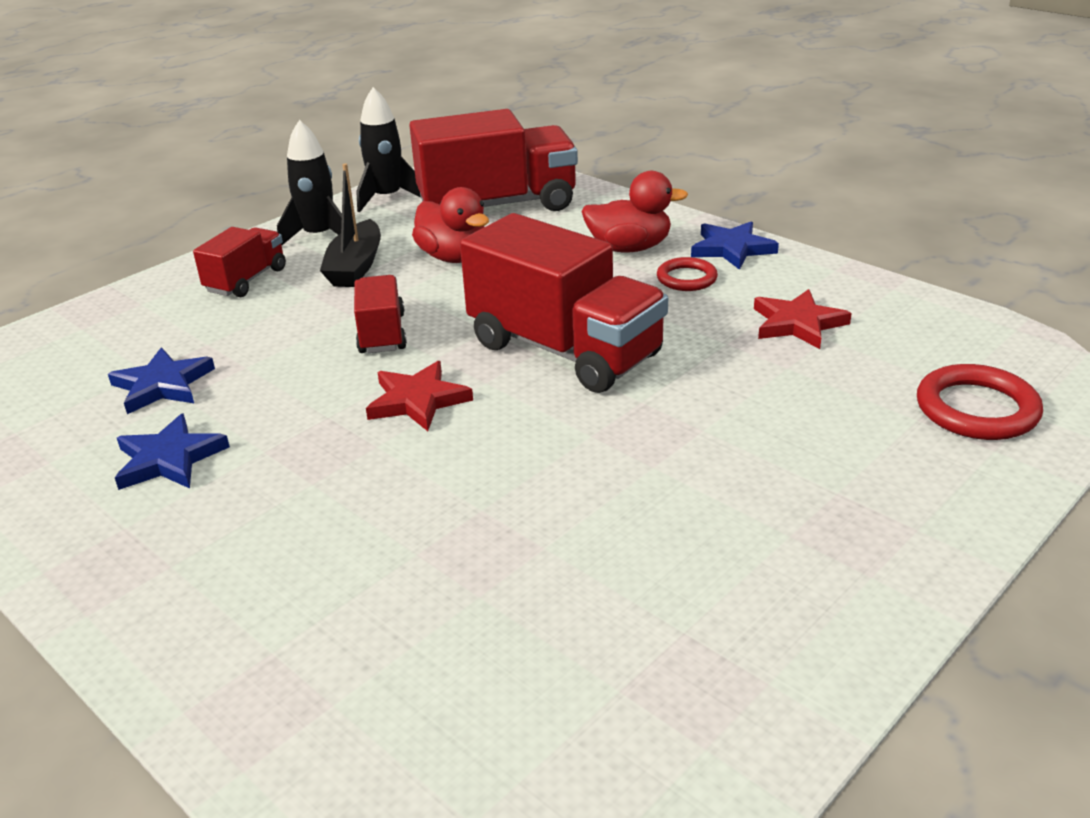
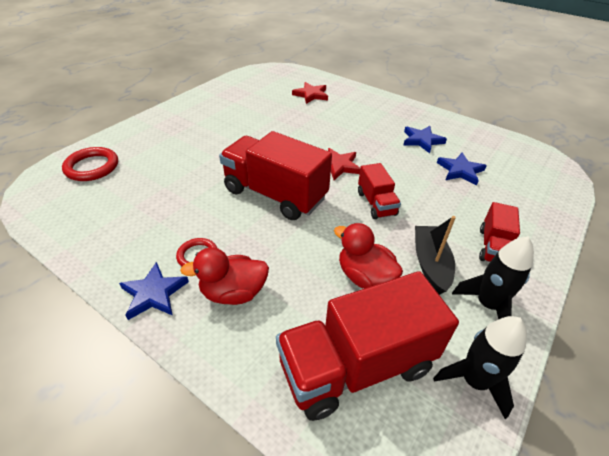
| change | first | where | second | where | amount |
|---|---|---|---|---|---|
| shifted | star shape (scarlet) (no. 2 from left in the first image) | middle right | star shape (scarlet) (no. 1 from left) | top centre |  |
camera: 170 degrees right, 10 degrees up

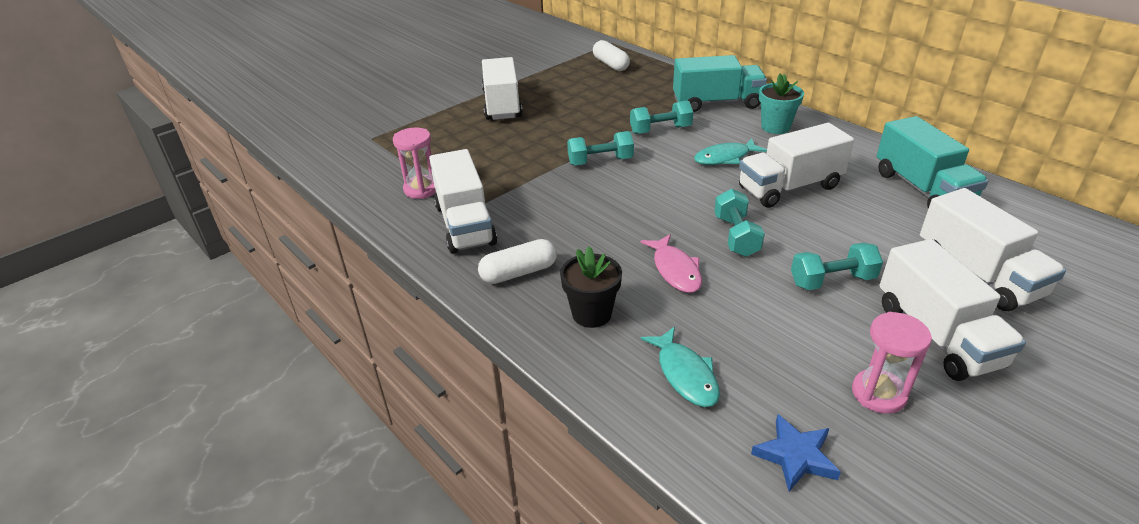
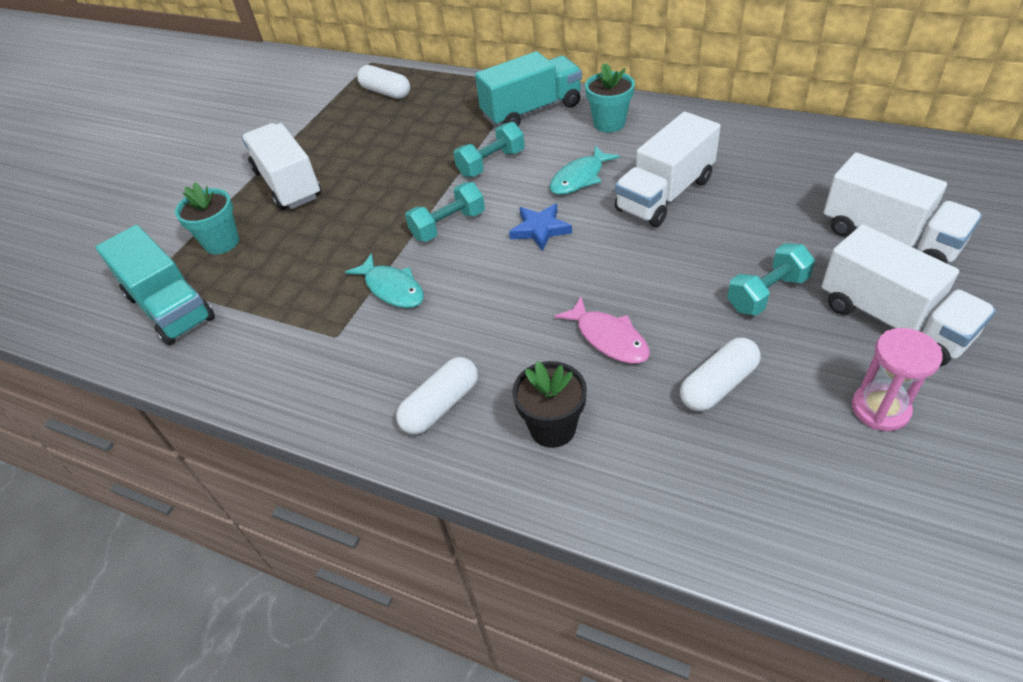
| change | first | where | second | where | amount |
|---|---|---|---|---|---|
| shifted | truck (teal) (no. 2 from left in the first image) | top right | truck (teal) (no. 1 from left) | middle left |  |
| new |  |  | plant pot (teal) (no. 1 from left) | top left |  |
| shifted | fish (teal) (no. 1 from left) | bottom centre |  | centre |  |
| shifted | star shape (blue) | bottom right |  | top centre |  |
| new |  |  | pill shape (white) (no. 3 from left) | middle right |  |
| gone | sandglass (rosy) (no. 1 from left) | top centre |  |  |  |
| gone | truck (white) (no. 1 from left) | centre |  |  |  |
| gone | hand weight (teal) (no. 3 from left) | centre |  |  |  |
camera: 20 degrees left, 10 degrees up

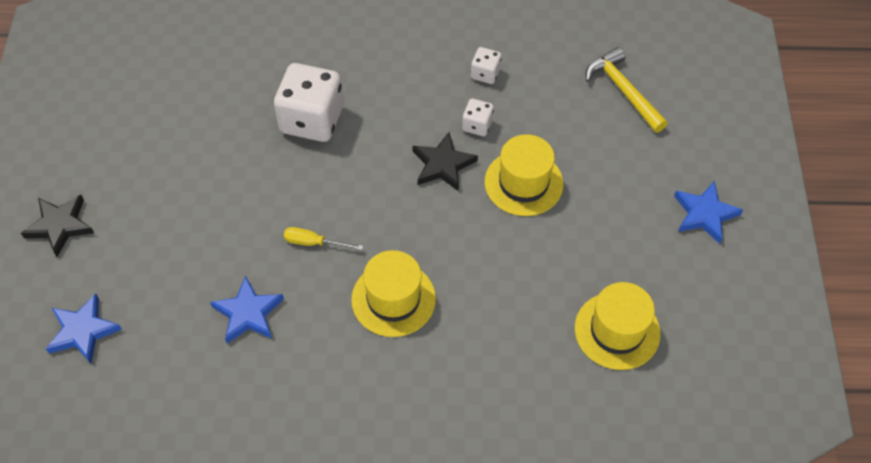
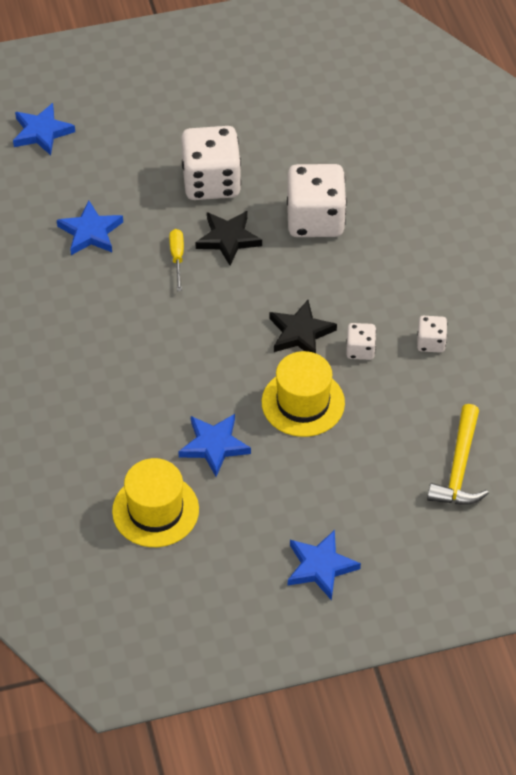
| change | first | where | second | where | amount |
|---|---|---|---|---|---|
| new |  |  | star shape (blue) (no. 3 from left) | centre |  |
| new |  |  | dice (white) (no. 1 from left) | top centre |  |
| shifted | star shape (black) (no. 1 from left) | middle left |  | top centre |  |
| rotated | hammer (bright yellow) | top right |  | middle right | 150 degrees clockwise |
| gone | top hat (bright yellow) (no. 1 from left) | centre |  |  |  |
camera: 75 degrees right, 5 degrees down

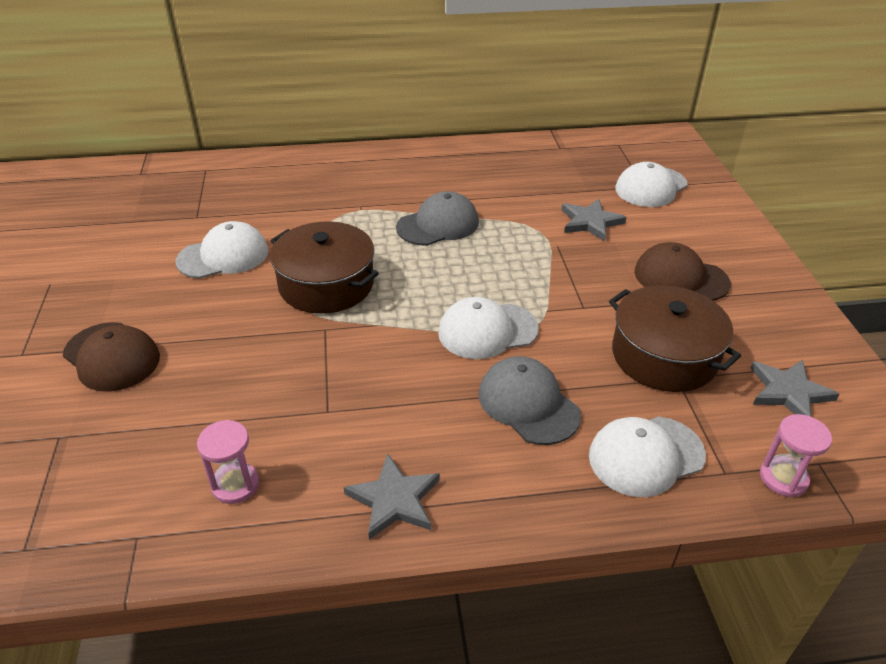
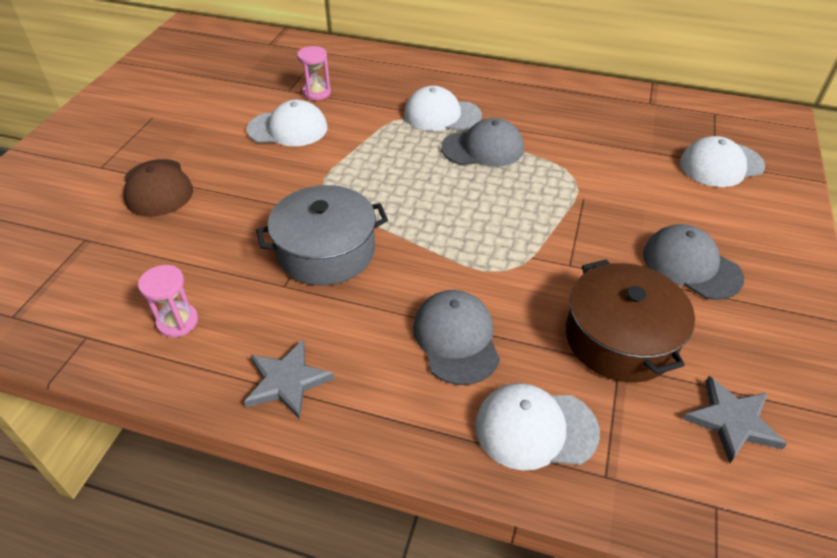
| change | first | where | second | where | amount |
|---|---|---|---|---|---|
| new |  |  | pot (ash-grey) | centre |  |
| shifted | sandglass (rosy) (no. 2 from left) | bottom right |  | top centre |  |
| shifted | peaked cap (white) (no. 2 from left) | centre |  | top centre |  |
| repainted | peaked cap (brown) (no. 2 from left) | middle right | peaked cap (ash-grey) (no. 3 from left) | middle right |  |
| gone | pot (brown) (no. 1 from left) | centre |  |  |  |
| gone | star shape (ash-grey) (no. 2 from left) | top right |  |  |  |
camera: 25 degrees right, 5 degrees up

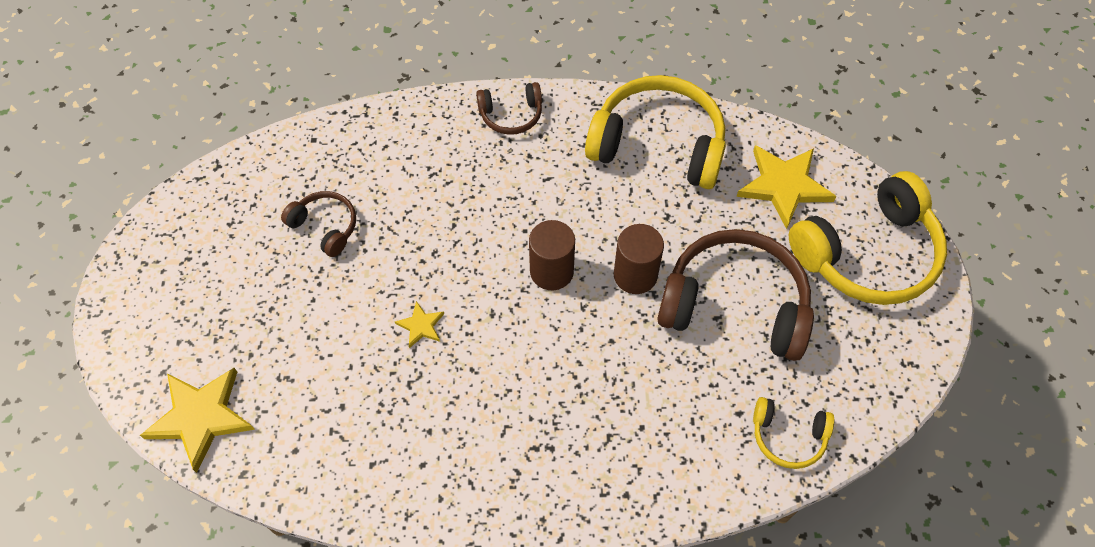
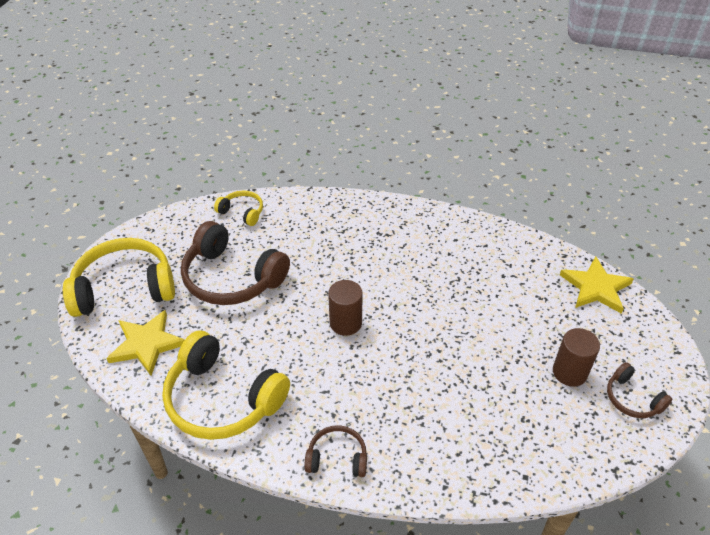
| change | first | where | second | where | amount |
|---|---|---|---|---|---|
| shifted | cylinder shape (brown) (no. 2 from left) | centre |  | bottom right |  |
| shifted | over-ear headphones (brown) (no. 1 from left in the first image) | middle left | over-ear headphones (brown) (no. 3 from left) | bottom right |  |
| gone | star shape (bright yellow) (no. 2 from left) | centre |  |  |  |
camera: 165 degrees left, 15 degrees down

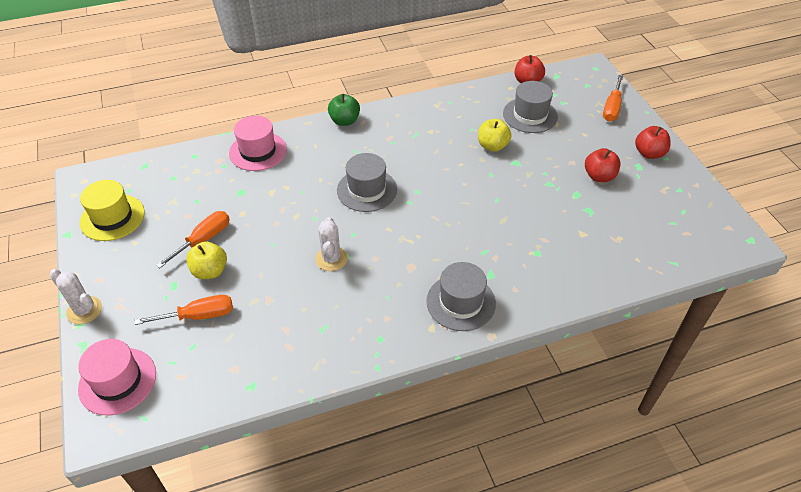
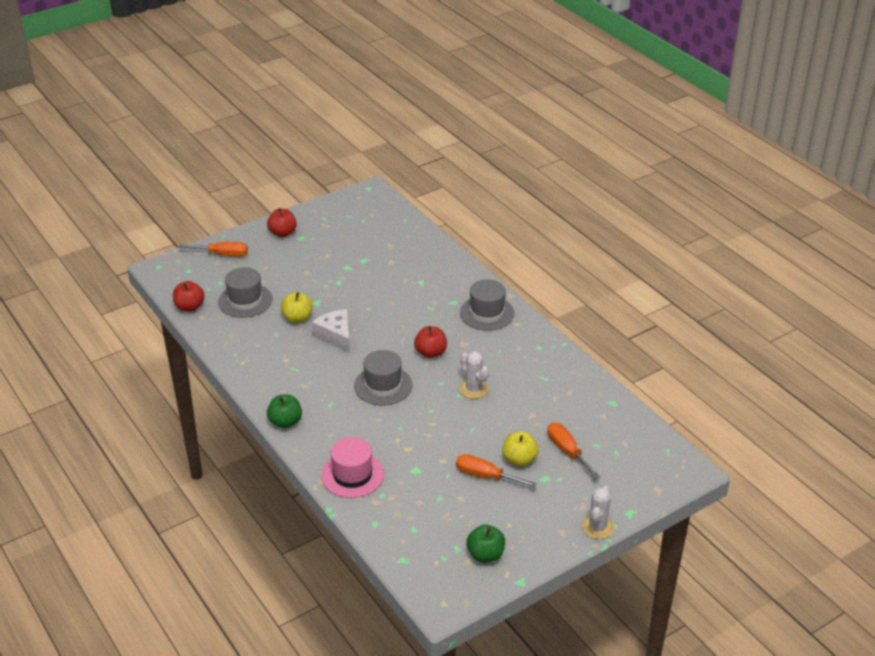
| change | first | where | second | where | amount |
|---|---|---|---|---|---|
| new |  |  | cheese (white) | centre |  |
| shifted | apple (scarlet) (no. 2 from left in the first image) | middle right | apple (scarlet) (no. 3 from left) | centre |  |
| rotated | saguaro cactus (white) (no. 2 from left in the first image) | centre | saguaro cactus (white) (no. 1 from left) | centre | 75 degrees clockwise |
| swapped | top hat (bright yellow) | middle left | apple (leaf-green) (no. 2 from left) | bottom centre |  |
| gone | top hat (rosy) (no. 1 from left) | bottom left |  |  |  |
camera: 105 degrees left, 10 degrees down

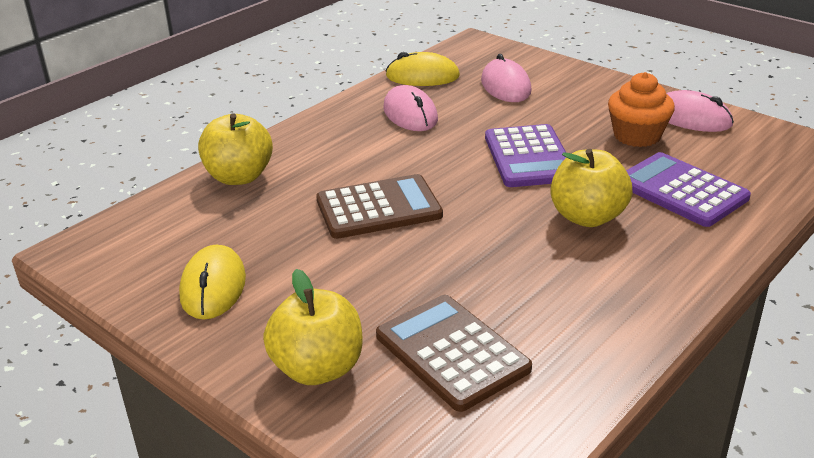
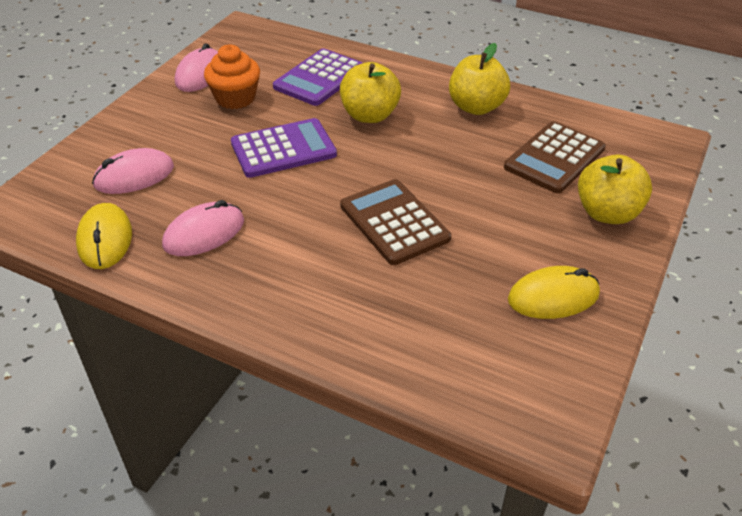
| change | first | where | second | where | amount |
|---|---|---|---|---|---|
| shifted | apple (bright yellow) (no. 1 from left in the first image) | top left | apple (bright yellow) (no. 2 from left) | top centre |  |
camera: 105 degrees left, 10 degrees up

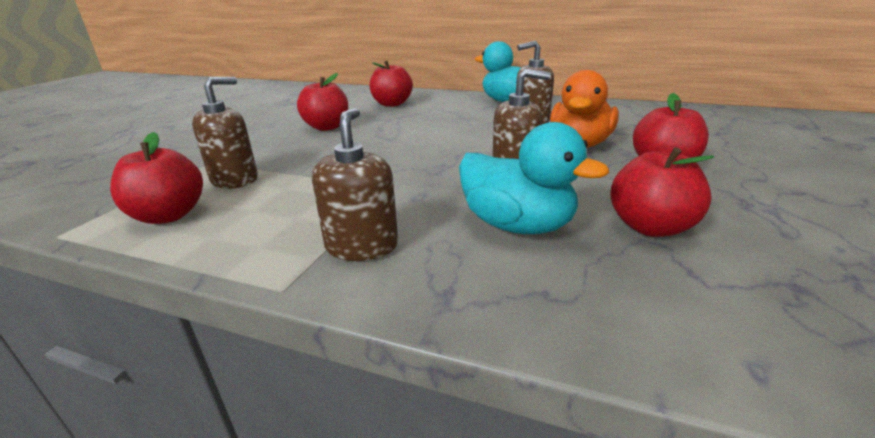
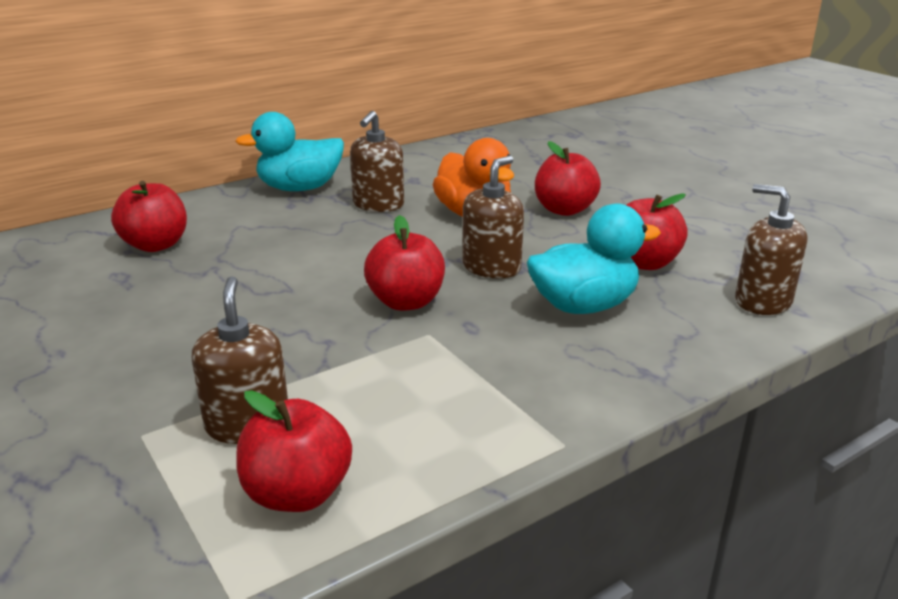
| change | first | where | second | where | amount |
|---|---|---|---|---|---|
| shifted | apple (scarlet) (no. 2 from left in the first image) | top centre | apple (scarlet) (no. 3 from left) | centre |  |
| shifted | pump bottle (brown) (no. 2 from left in the first image) | centre | pump bottle (brown) (no. 4 from left) | middle right |  |
camera: 55 degrees left, 0 degrees up

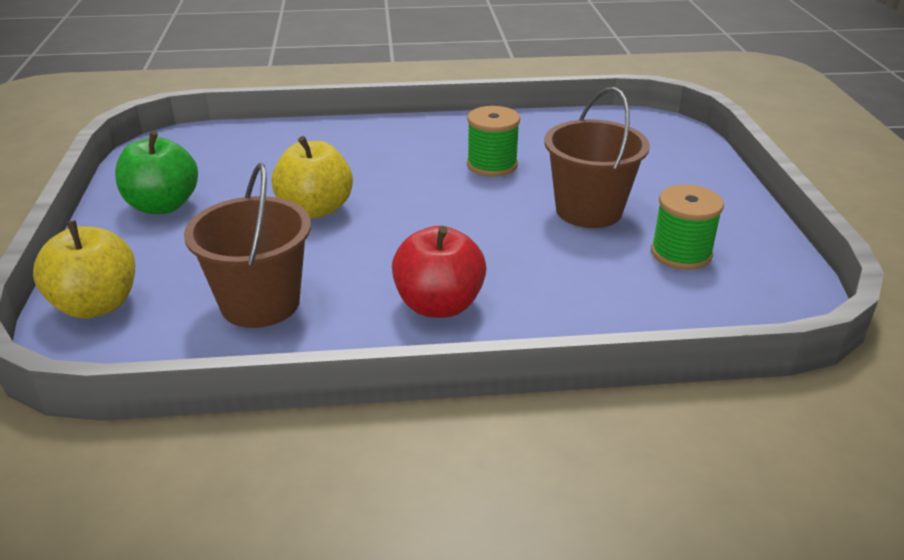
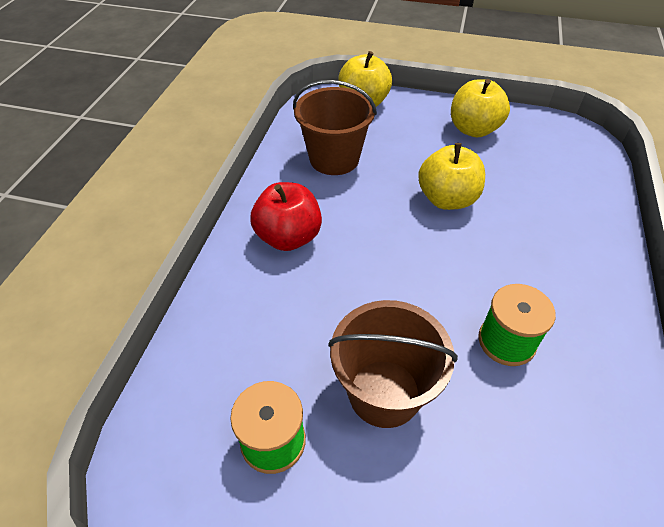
| change | first | where | second | where | amount |
|---|---|---|---|---|---|
| repainted | apple (leaf-green) | top left | apple (bright yellow) (no. 3 from left) | top right |  |
camera: 110 degrees right, 15 degrees up

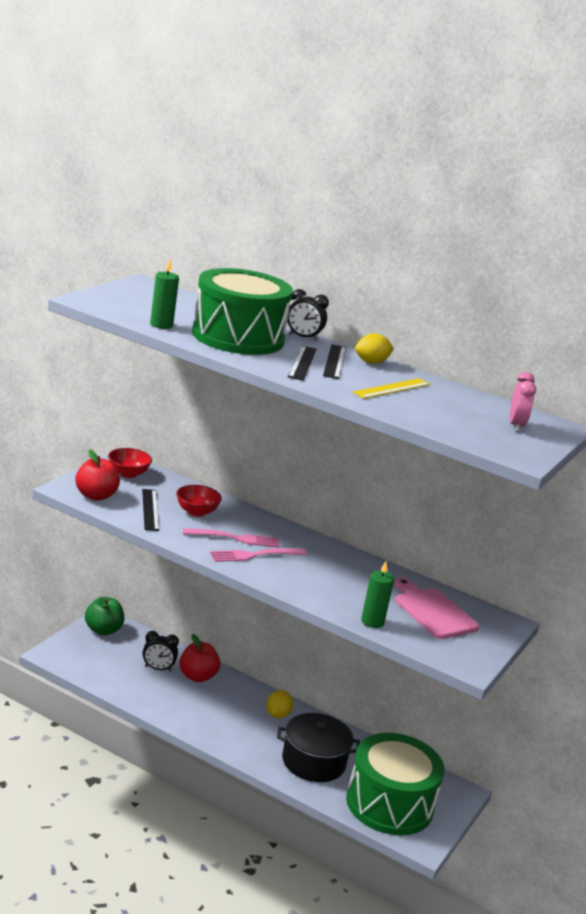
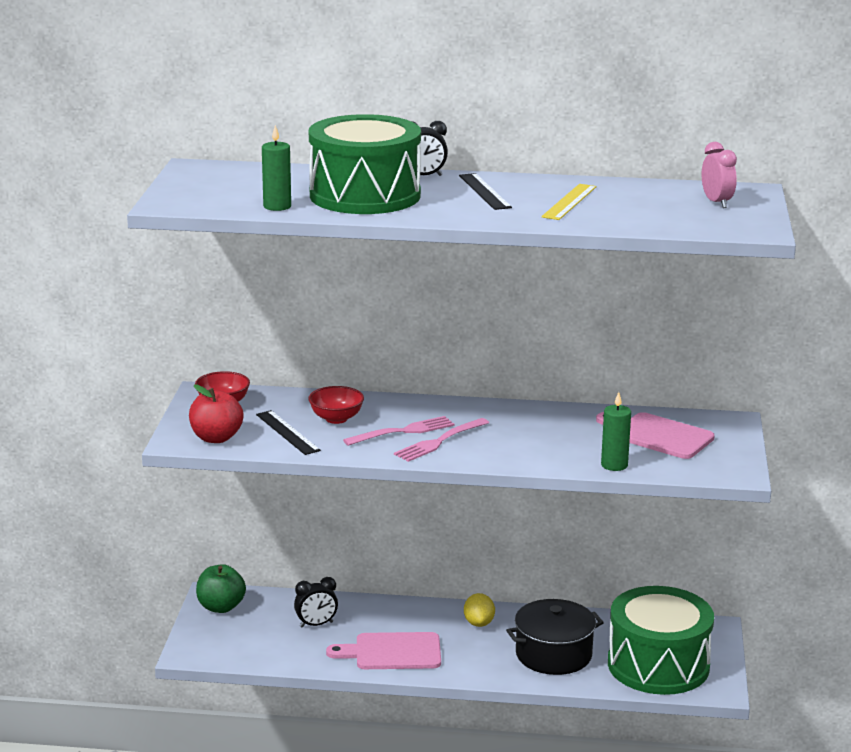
| change | first | where | second | where | amount |
|---|---|---|---|---|---|
| new |  |  | cutting board (rosy) (no. 1 from left) | bottom centre |  |
| gone | apple (scarlet) (no. 2 from left) | bottom centre |  |  |  |
| gone | straightedge (black) (no. 2 from left) | centre |  |  |  |
| gone | citrus fruit (bright yellow) (no. 2 from left) | centre |  |  |  |
camera: 20 degrees left, 0 degrees up

